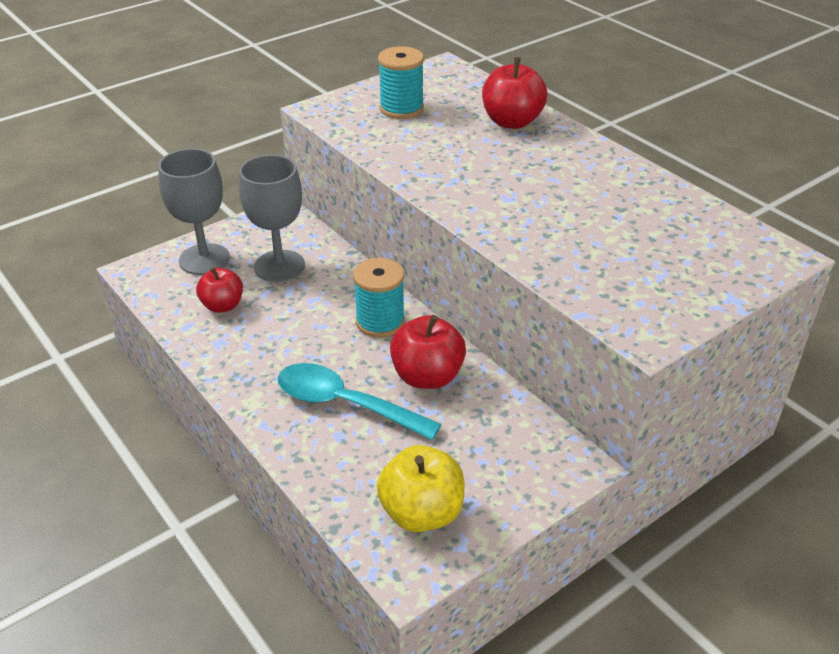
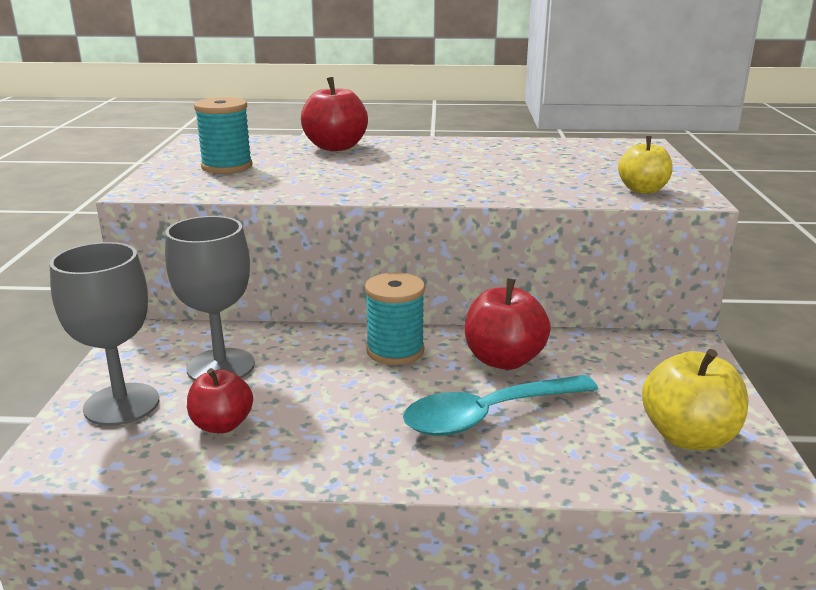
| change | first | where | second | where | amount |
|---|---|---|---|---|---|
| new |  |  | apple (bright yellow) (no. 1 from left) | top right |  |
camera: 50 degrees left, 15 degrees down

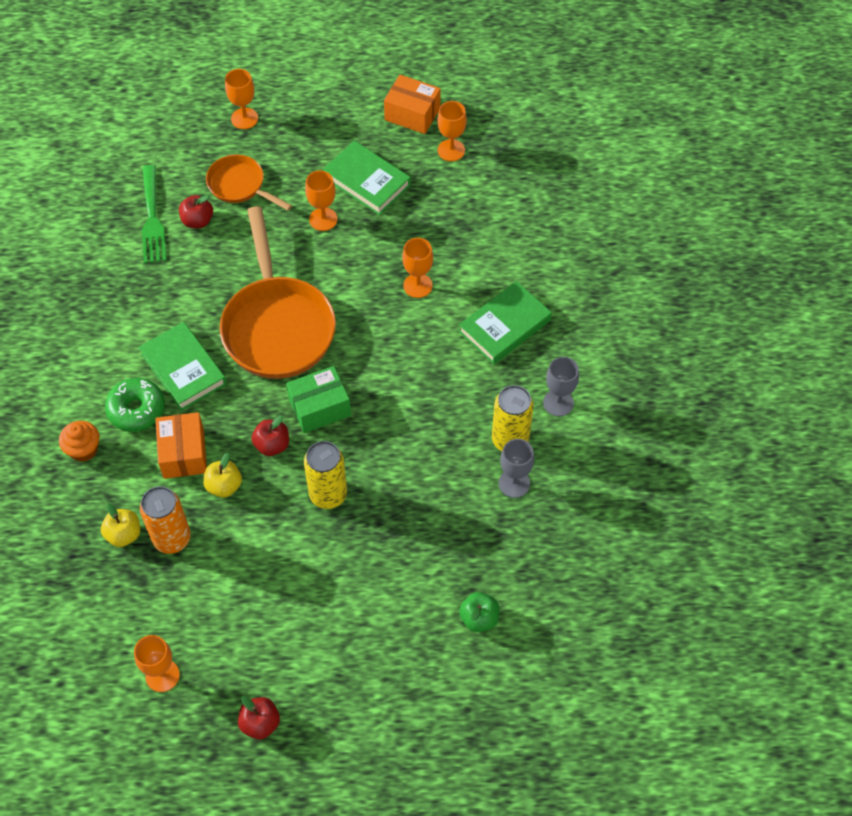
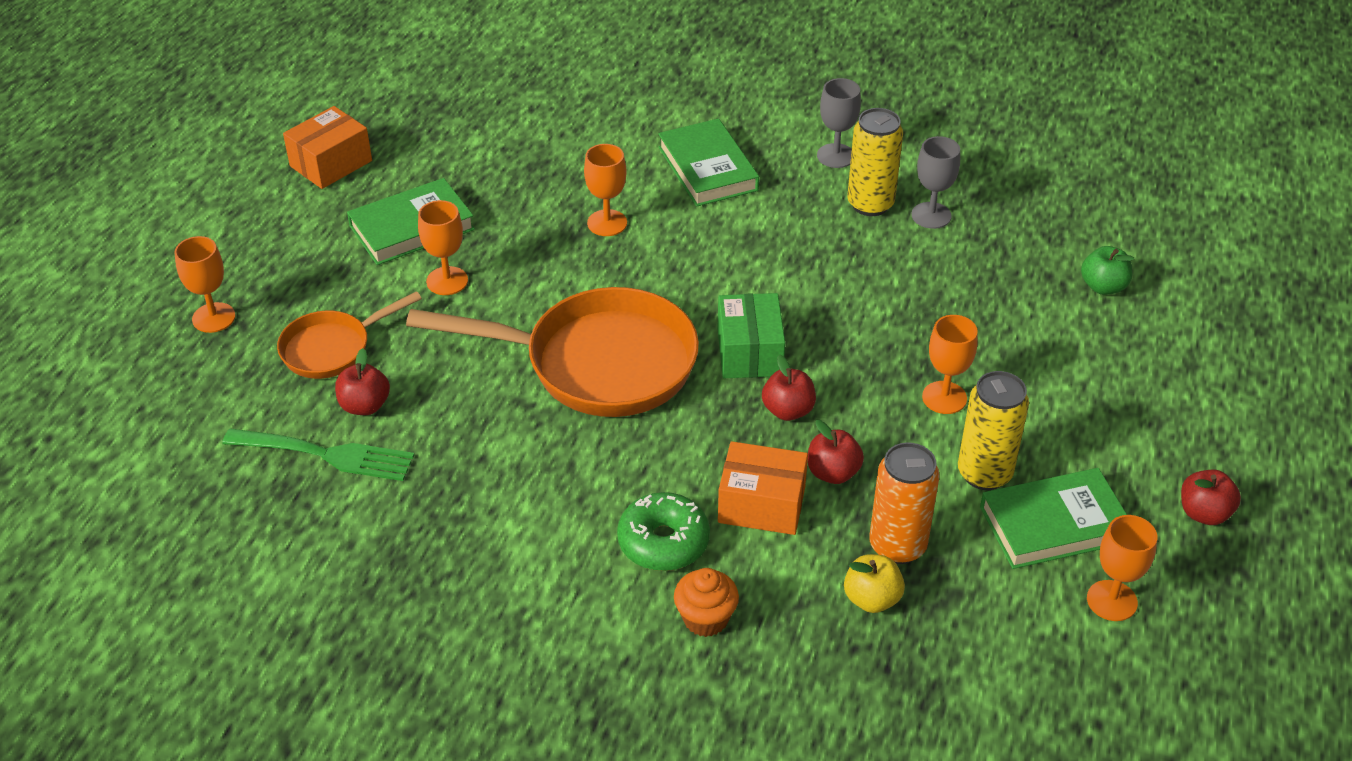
| change | first | where | second | where | amount |
|---|---|---|---|---|---|
| repainted | apple (bright yellow) (no. 2 from left) | middle left | apple (scarlet) (no. 3 from left) | centre |  |
| shifted | wine glass (orange) (no. 5 from left in the first image) | top centre | wine glass (orange) (no. 4 from left) | middle right |  |
| shifted | can (bright yellow) (no. 1 from left in the first image) | centre | can (bright yellow) (no. 2 from left) | middle right |  |
| shifted | hardcover (leaf-green) (no. 1 from left in the first image) | middle left | hardcover (leaf-green) (no. 3 from left) | bottom right |  |
camera: 70 degrees left, 15 degrees down

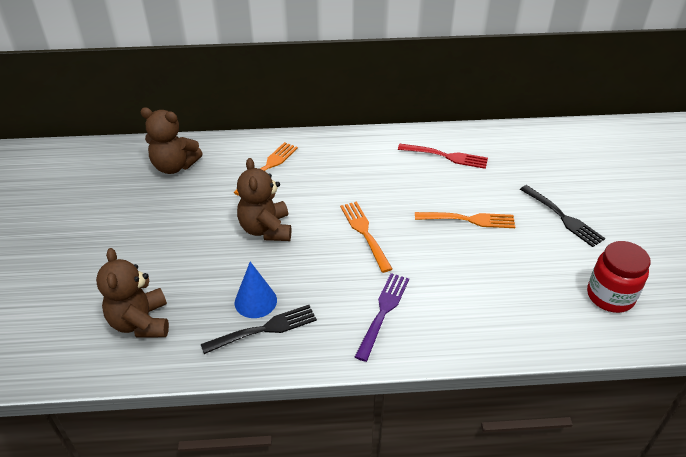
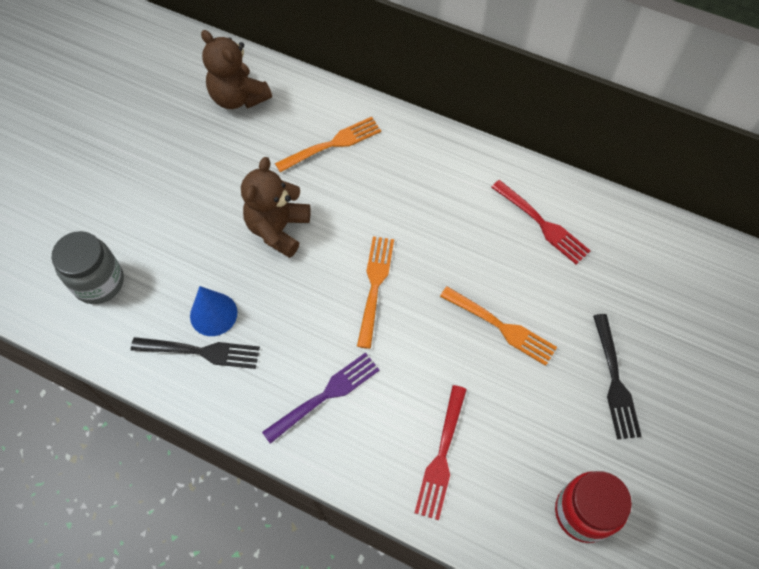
| change | first | where | second | where | amount |
|---|---|---|---|---|---|
| swapped | stuffed bear (brown) (no. 1 from left) | middle left | preserve jar (ash-grey) | middle left |  |
| new |  |  | table fork (scarlet) (no. 1 from left) | bottom centre |  |
camera: 30 degrees right, 20 degrees up

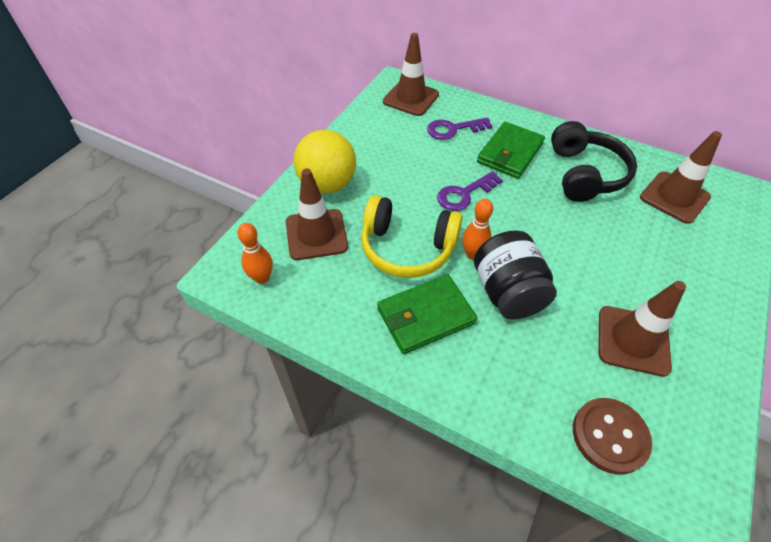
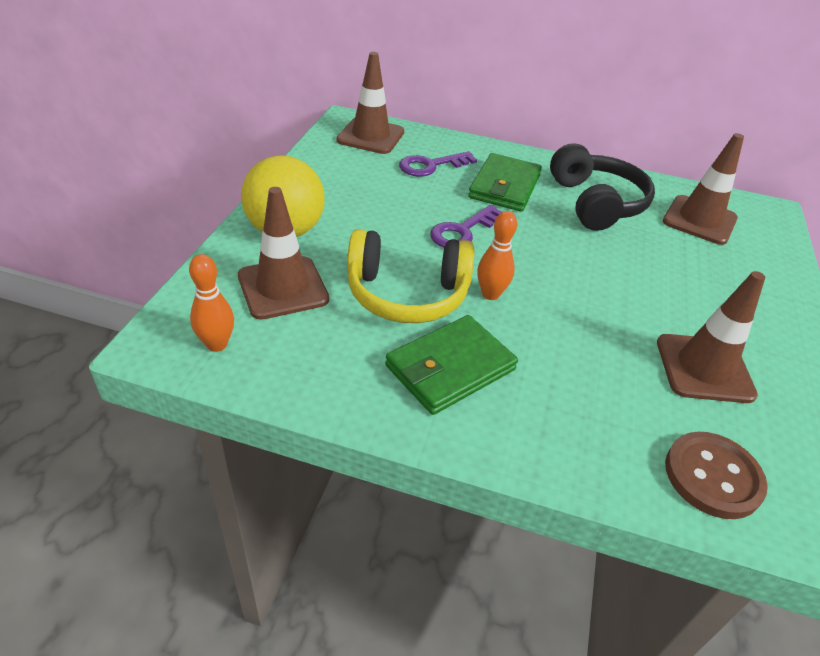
| change | first | where | second | where | amount |
|---|---|---|---|---|---|
| gone | preserve jar (black) | middle right |  |  |  |
camera: 15 degrees left, 10 degrees down

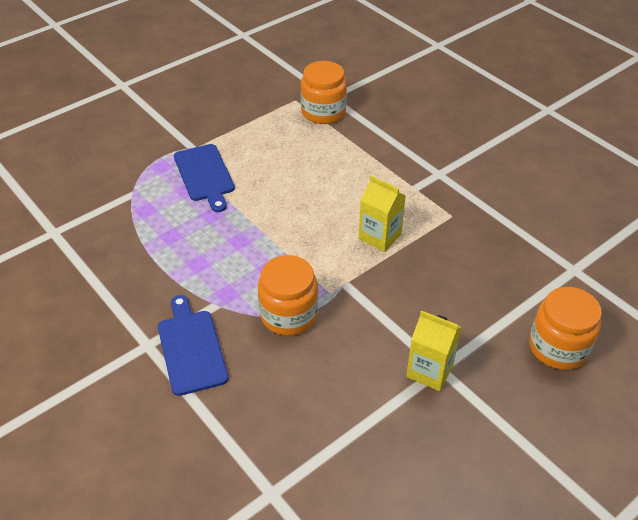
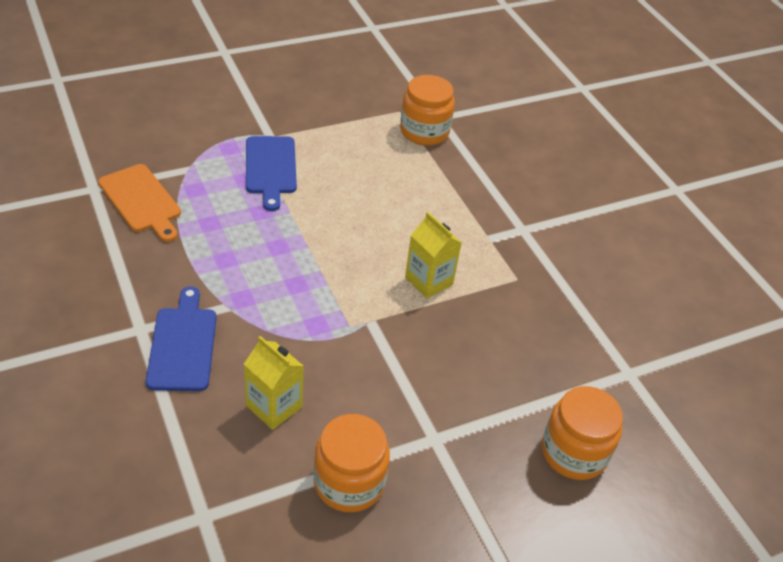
| change | first | where | second | where | amount |
|---|---|---|---|---|---|
| new |  |  | cutting board (orange) | middle left |  |
| shifted | milk carton (bright yellow) (no. 2 from left in the first image) | bottom right | milk carton (bright yellow) (no. 1 from left) | bottom centre |  |
| shifted | preserve jar (orange) (no. 1 from left) | centre |  | bottom centre |  |
camera: 10 degrees right, 0 degrees up

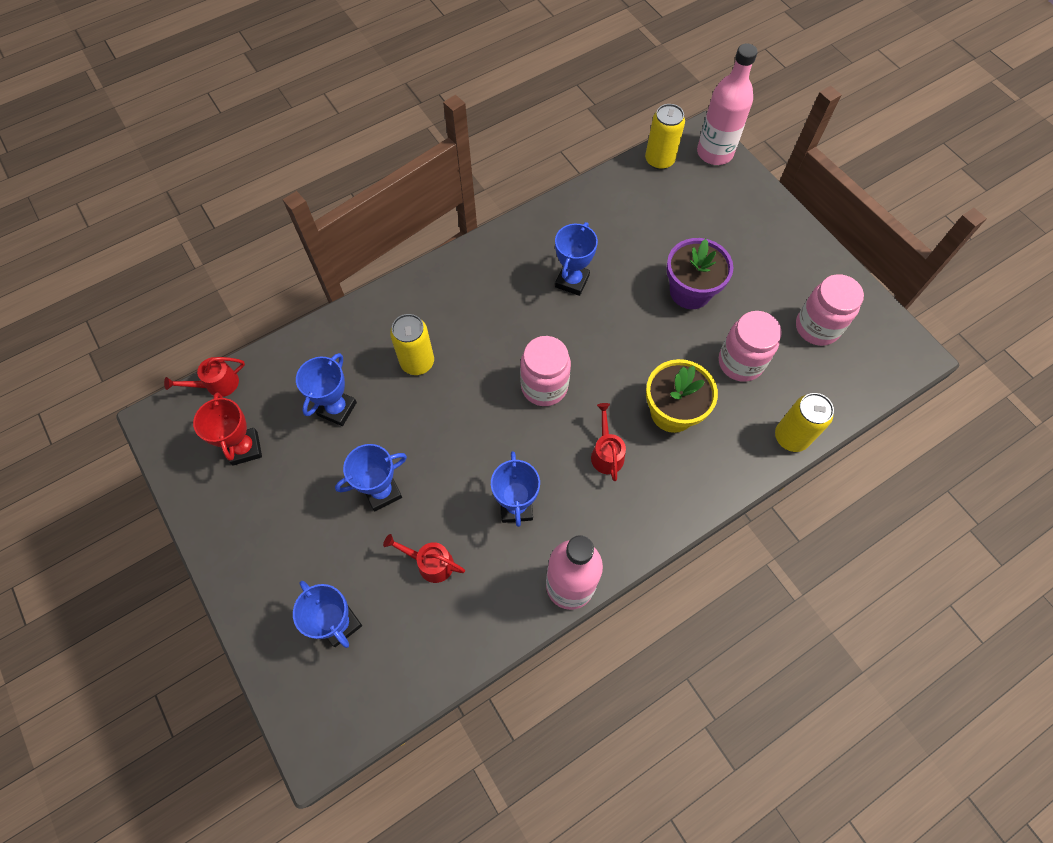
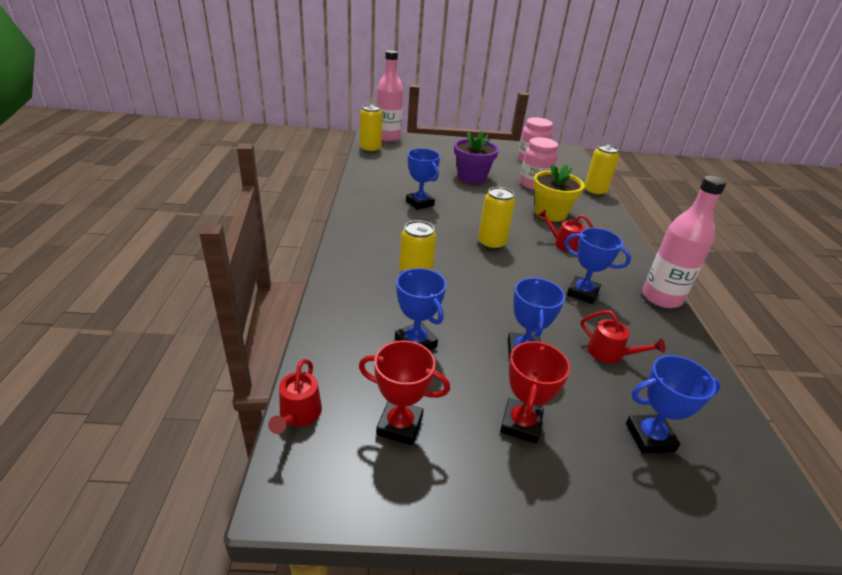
| change | first | where | second | where | amount |
|---|---|---|---|---|---|
| swapped | preserve jar (rosy) (no. 1 from left) | centre | can (bright yellow) (no. 3 from left) | centre |  |
| new |  |  | trophy (scarlet) (no. 2 from left) | bottom centre |  |
| rotated | watering pot (scarlet) (no. 2 from left in the first image) | centre | watering pot (scarlet) (no. 3 from left) | middle right | 105 degrees counterclockwise |
camera: 60 degrees left, 30 degrees down

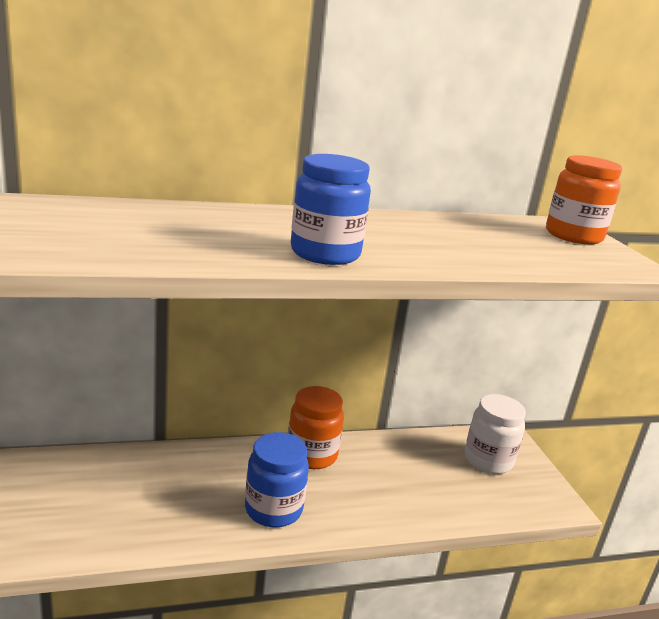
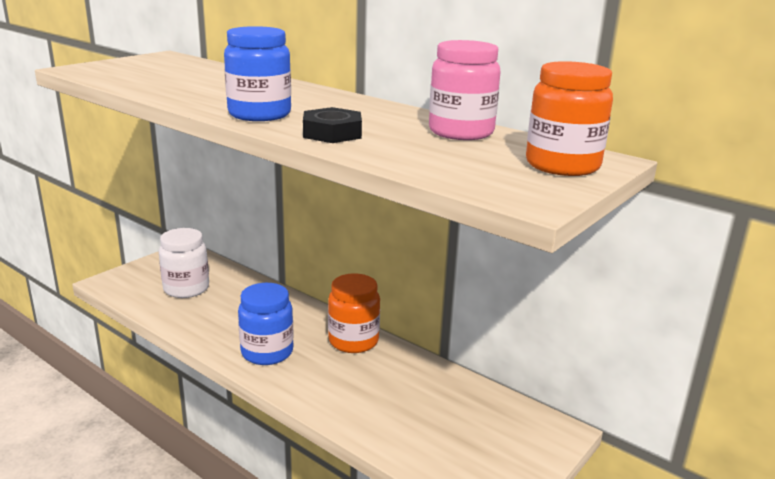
| change | first | where | second | where | amount |
|---|---|---|---|---|---|
| shifted | preserve jar (white) | bottom right |  | middle left |  |
| new |  |  | hexagon nut (black) | top centre |  |
| new |  |  | preserve jar (rosy) | top centre |  |
camera: 55 degrees right, 0 degrees up

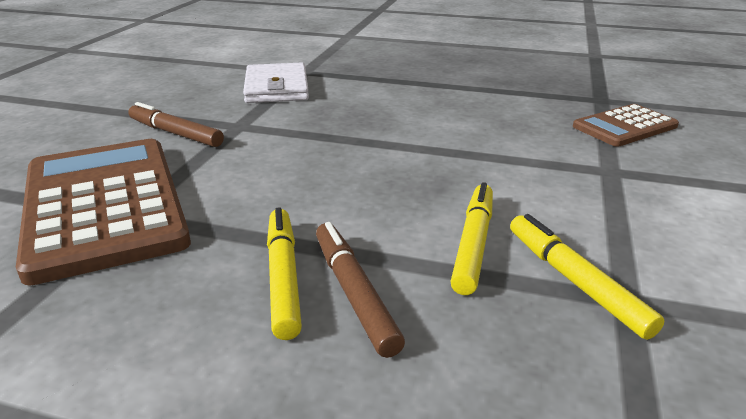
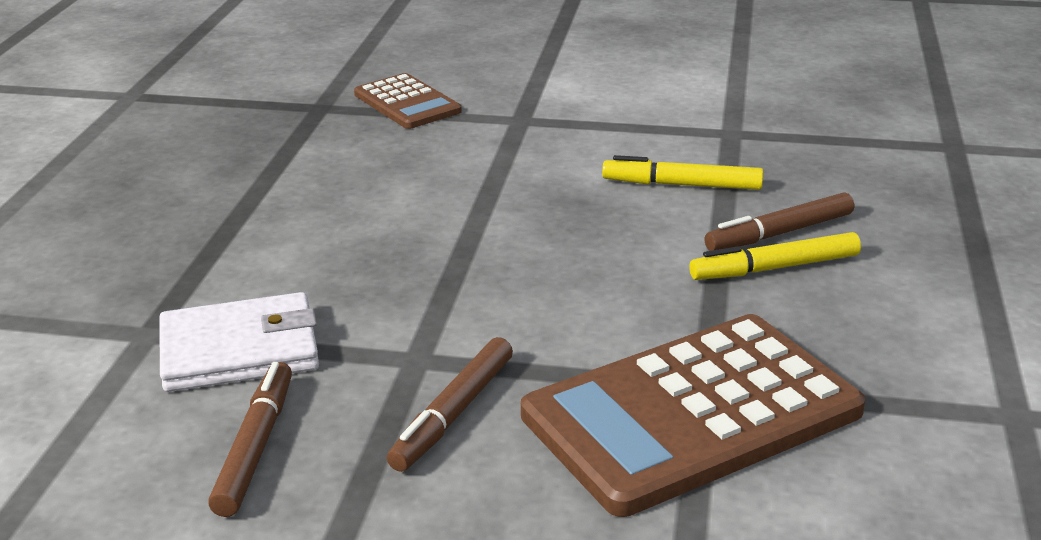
| change | first | where | second | where | amount |
|---|---|---|---|---|---|
| new |  |  | marker (brown) (no. 1 from left) | bottom left |  |
| gone | marker (bright yellow) (no. 3 from left) | middle right |  |  |  |
camera: 95 degrees left, 0 degrees up

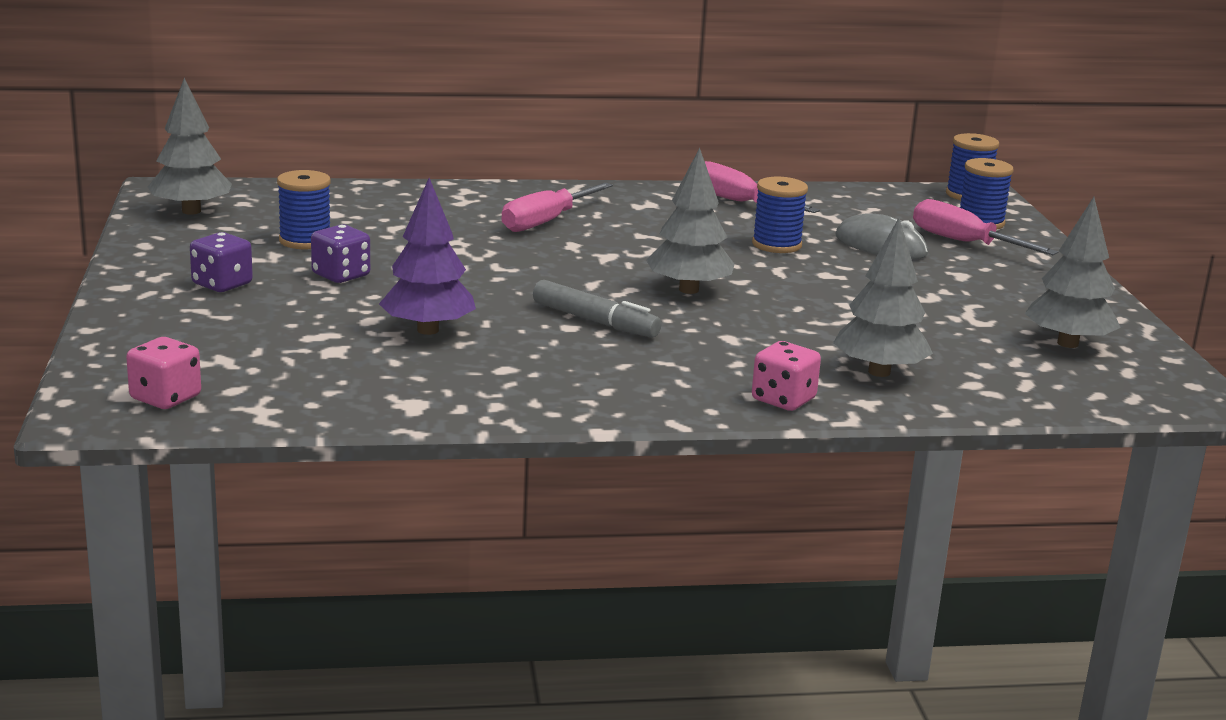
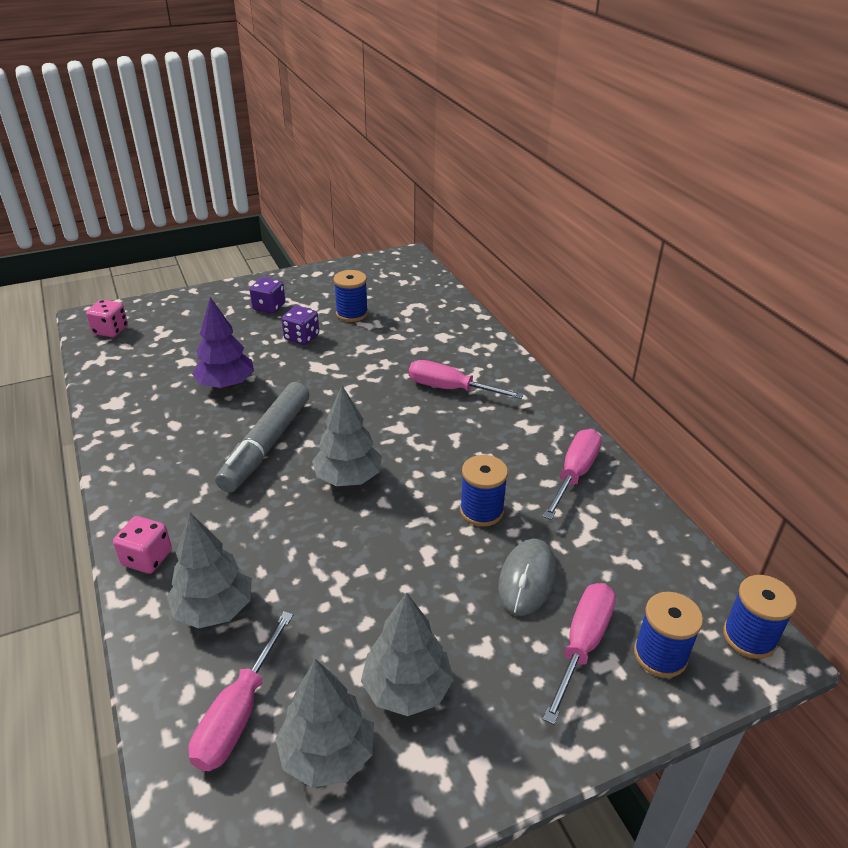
| change | first | where | second | where | amount |
|---|---|---|---|---|---|
| new |  |  | hand screwdriver (rosy) (no. 1 from left) | bottom left |  |
| scaled | marker (ash-grey) | centre |  | middle left | x1.50 |
| shifted | fir tree (ash-grey) (no. 1 from left in the first image) | top left | fir tree (ash-grey) (no. 4 from left) | bottom centre |  |
camera: 75 degrees right, 15 degrees up

